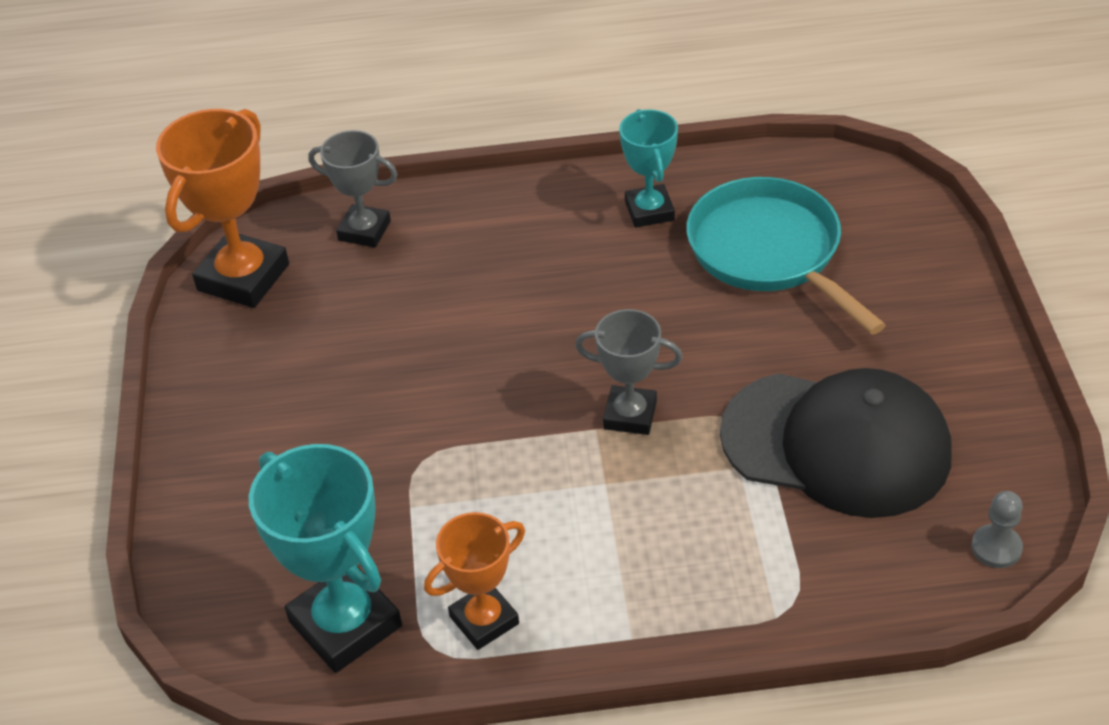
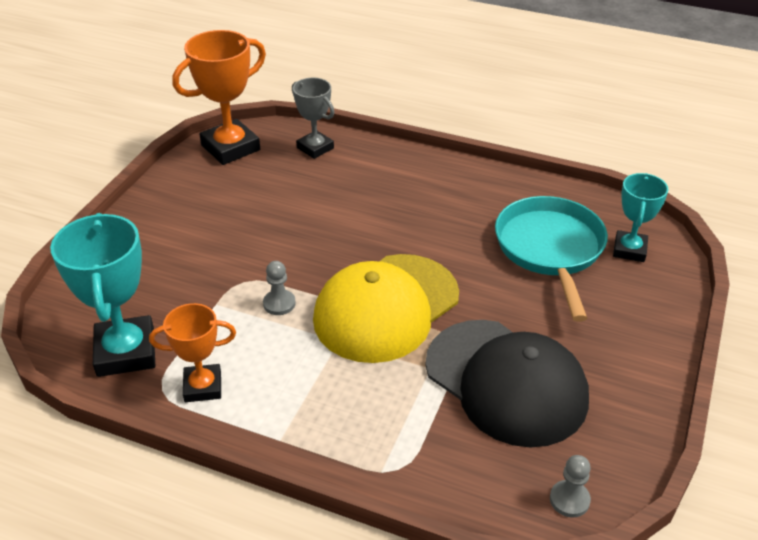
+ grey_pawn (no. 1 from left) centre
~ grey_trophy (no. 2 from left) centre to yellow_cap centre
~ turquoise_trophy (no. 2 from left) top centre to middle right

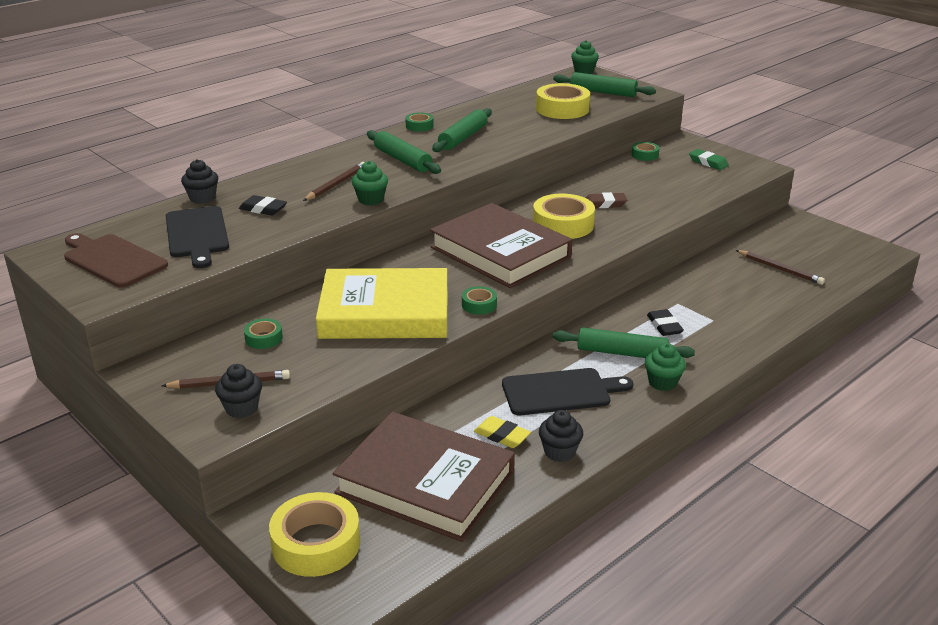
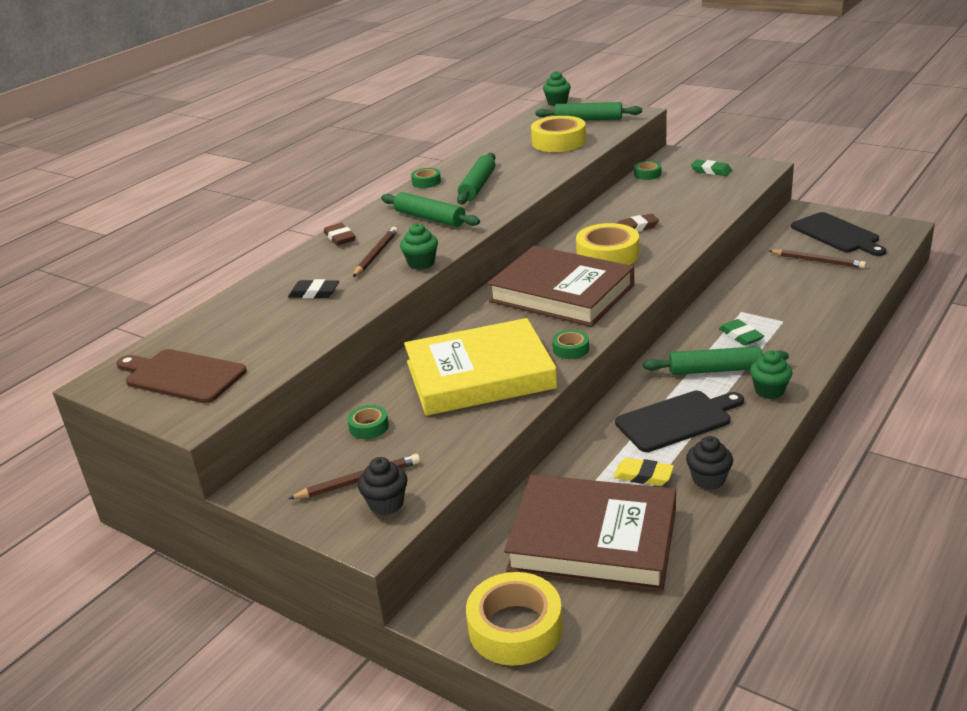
+ brown_eraser (no. 1 from left) top centre
~ black_eraser (no. 2 from left) middle right to green_eraser (no. 2 from left) middle right
~ black_cutting_board (no. 1 from left in the first image) middle left to black_cutting_board (no. 2 from left) top right
- black_cupcake (no. 1 from left) top left

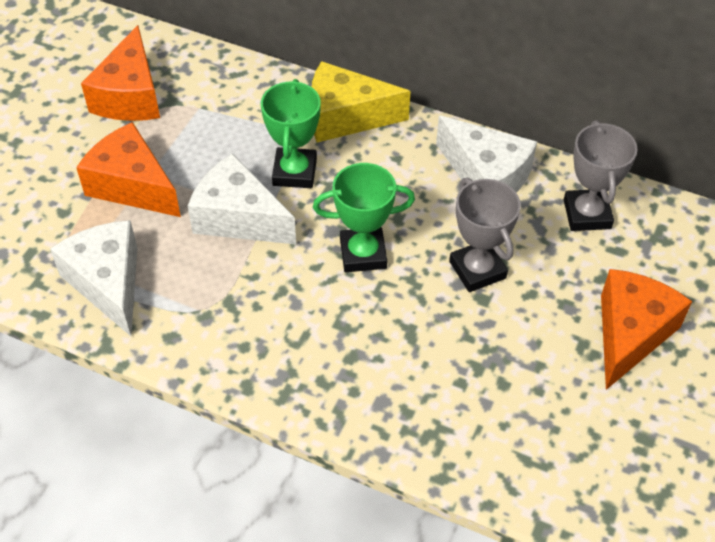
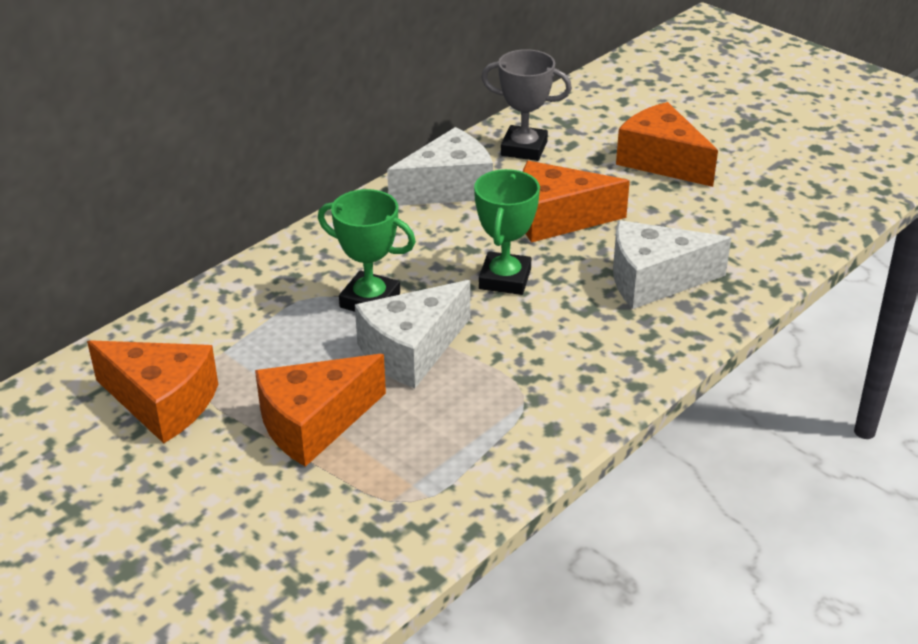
~ grey_trophy (no. 1 from left) middle right to orange_cheese (no. 3 from left) top centre
~ white_cheese (no. 1 from left in the first image) middle left to white_cheese (no. 3 from left) middle right
- yellow_cheese top centre

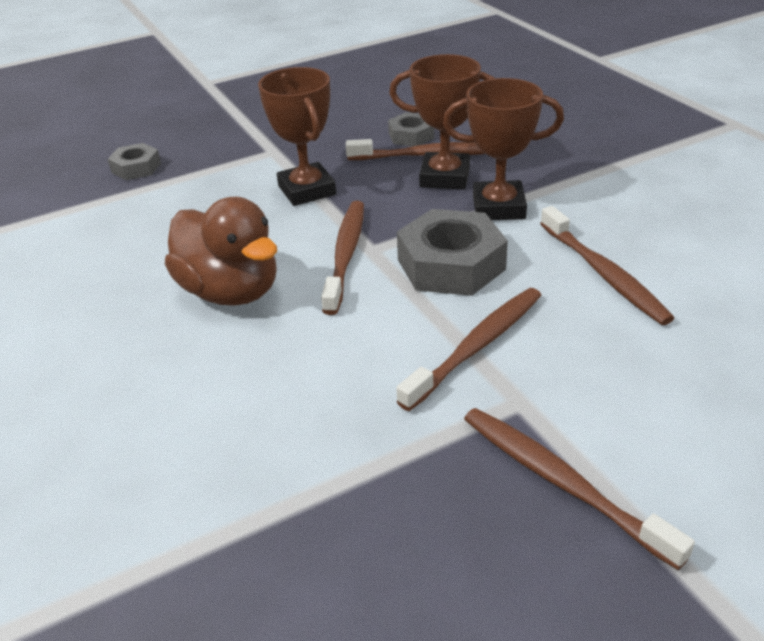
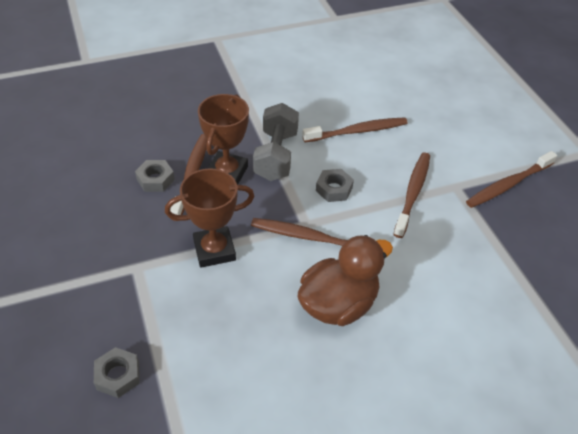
~ brown_trophy (no. 3 from left) top centre to grey_dumbbell top centre
~ grey_nut (no. 3 from left) centre = centre x0.56
~ brown_toothbrush (no. 3 from left in the first image) centre = middle right 60 degrees clockwise

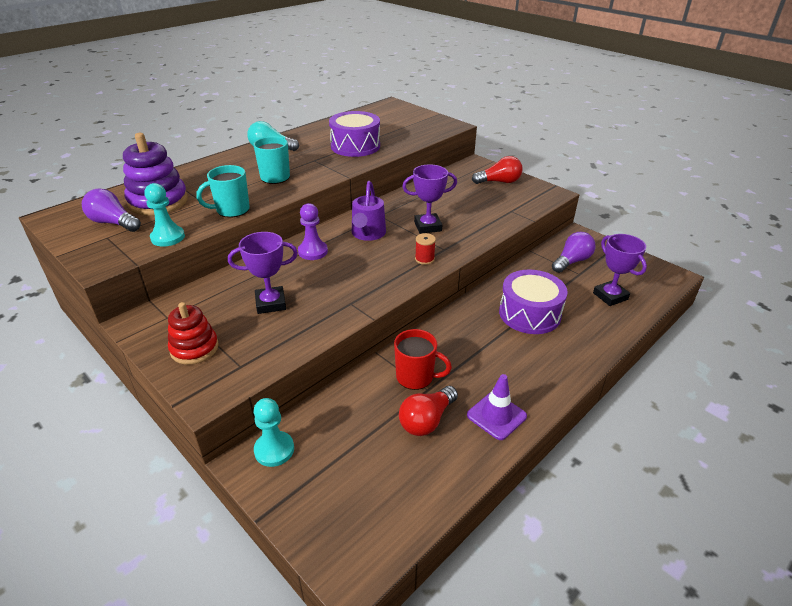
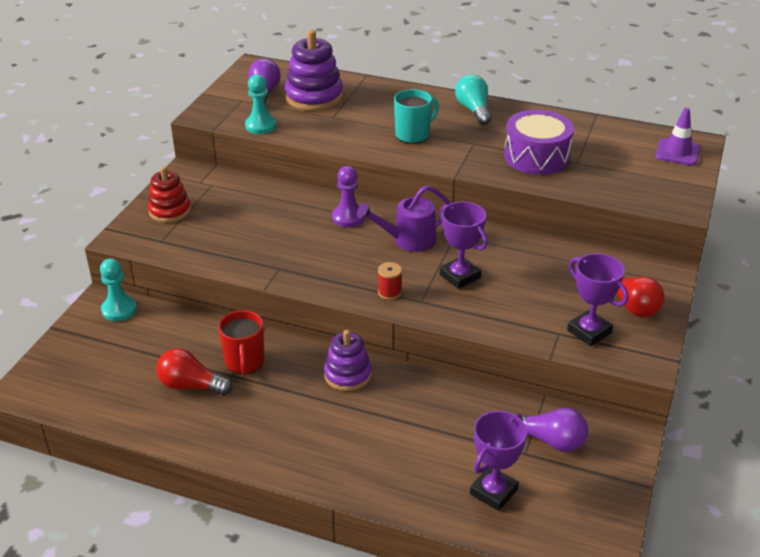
+ purple_stacking_toy (no. 2 from left) centre
~ purple_trophy (no. 1 from left in the first image) middle left to purple_trophy (no. 3 from left) middle right
~ purple_traffic_cone bottom centre to top right
- turquoise_mug (no. 1 from left) top left
- purple_drum (no. 2 from left) middle right

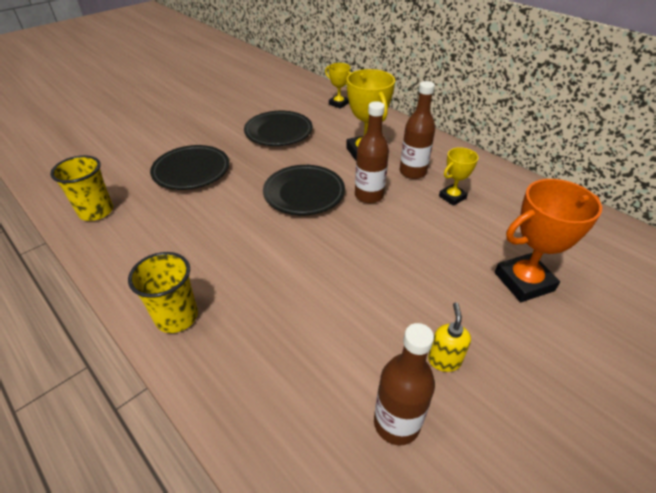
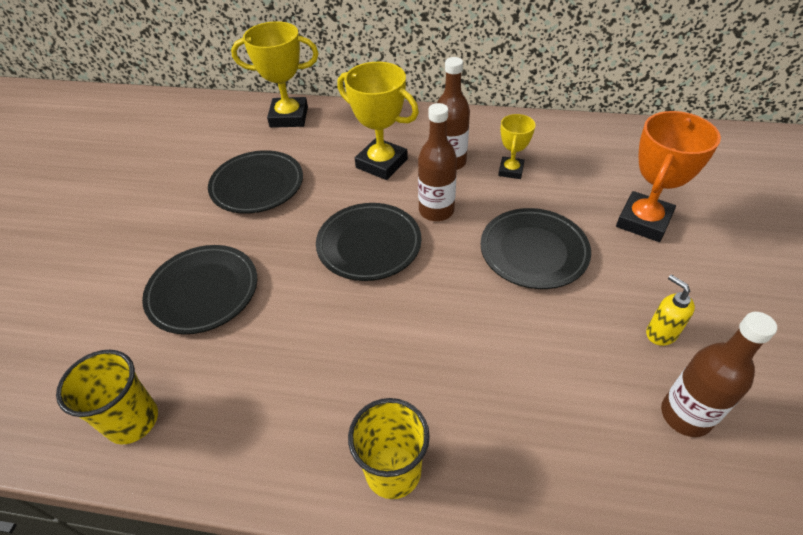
~ yellow_trophy (no. 1 from left) top centre = top centre x1.75
+ black_plate (no. 4 from left) centre

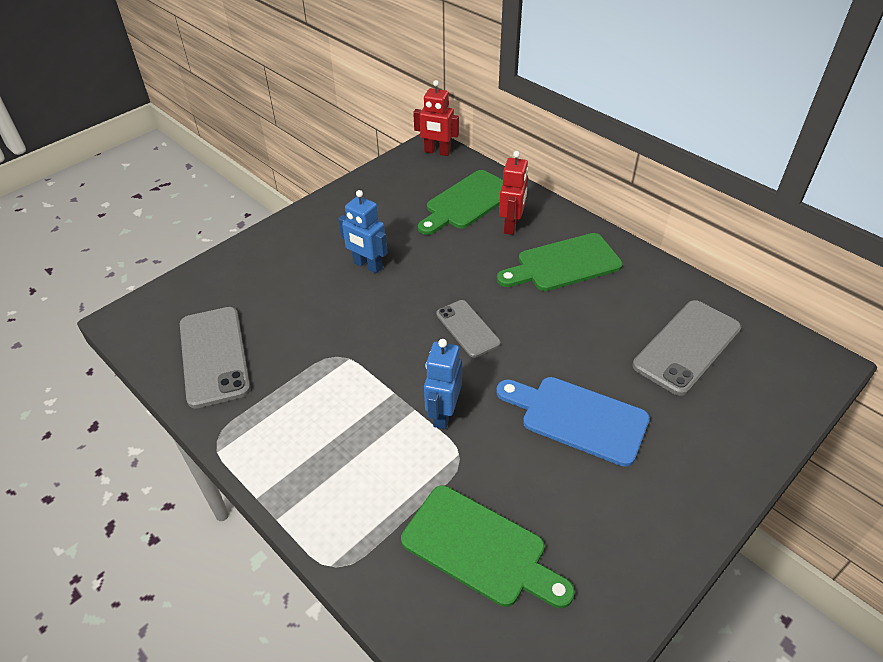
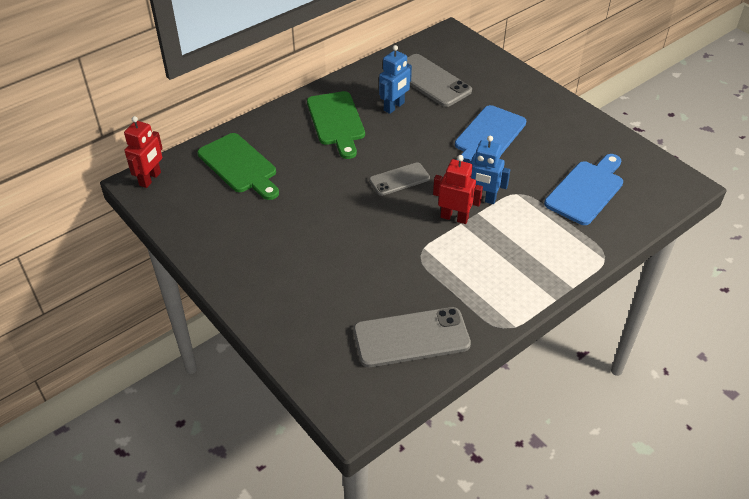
~ blue_robot (no. 1 from left) centre to top centre
~ red_robot (no. 2 from left) top centre to centre
~ green_cutting_board (no. 2 from left) bottom centre to blue_cutting_board (no. 2 from left) middle right

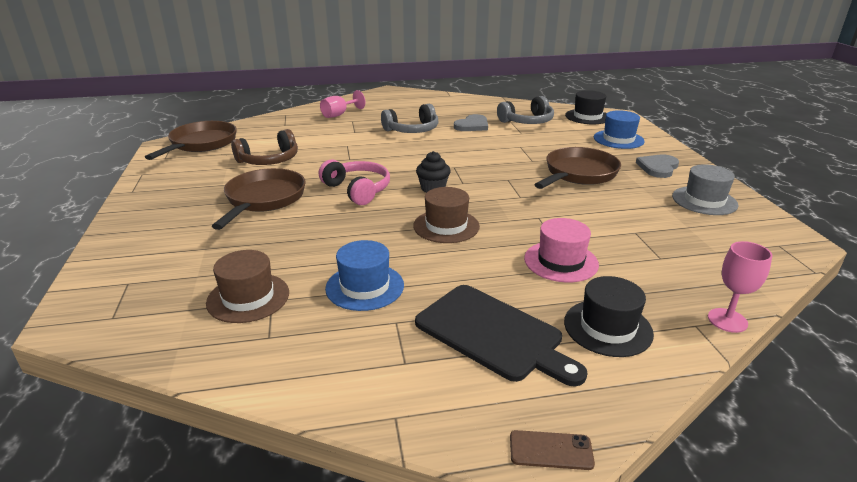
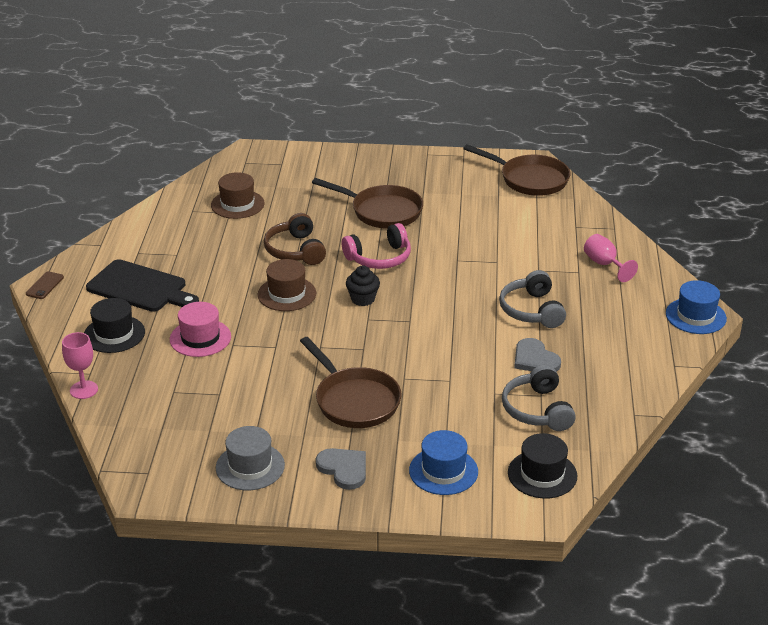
~ black_cutting_board bottom centre = middle left 120 degrees counterclockwise
~ brown_headphones top left to centre
~ blue_hat (no. 1 from left in the first image) centre to blue_hat (no. 2 from left) middle right

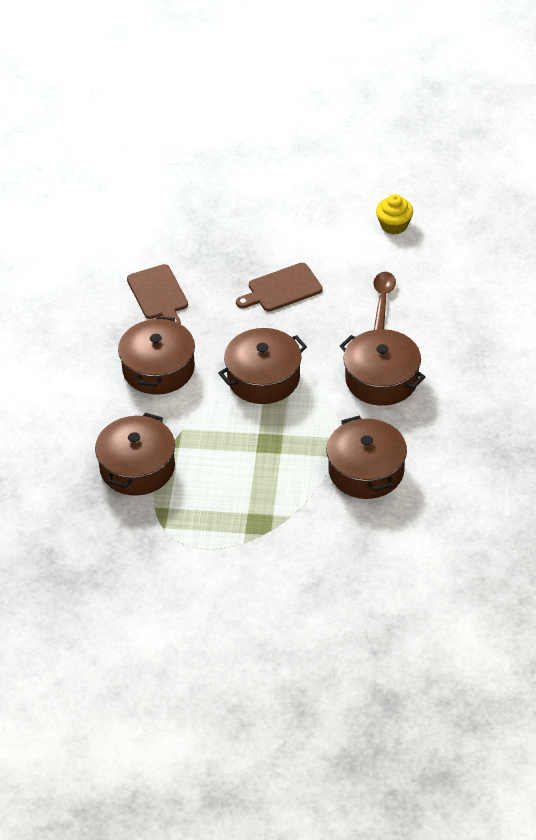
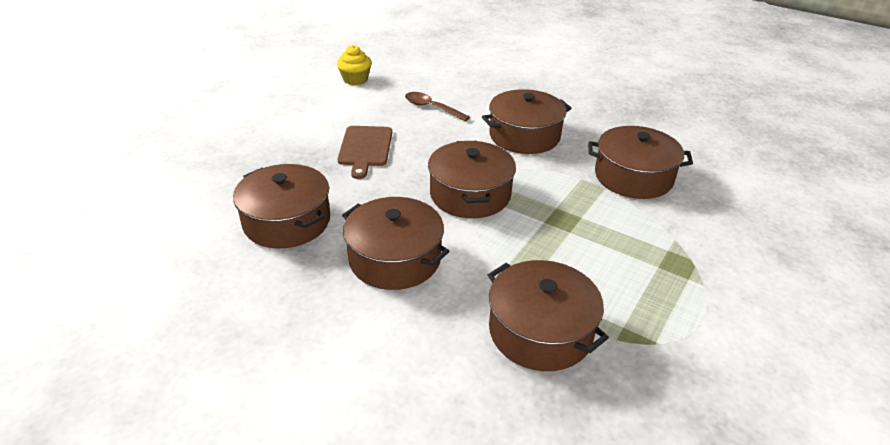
~ brown_cutting_board (no. 1 from left) middle left to brown_pot (no. 1 from left) middle left

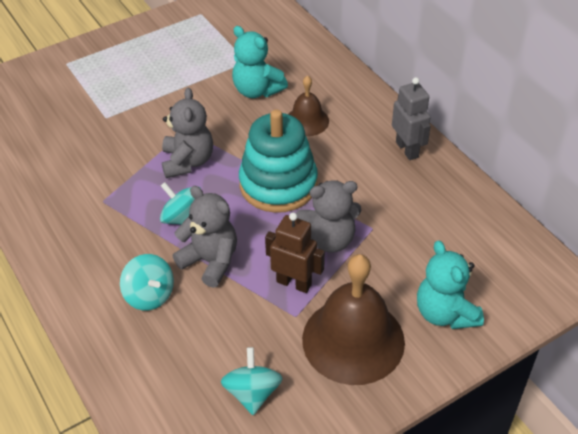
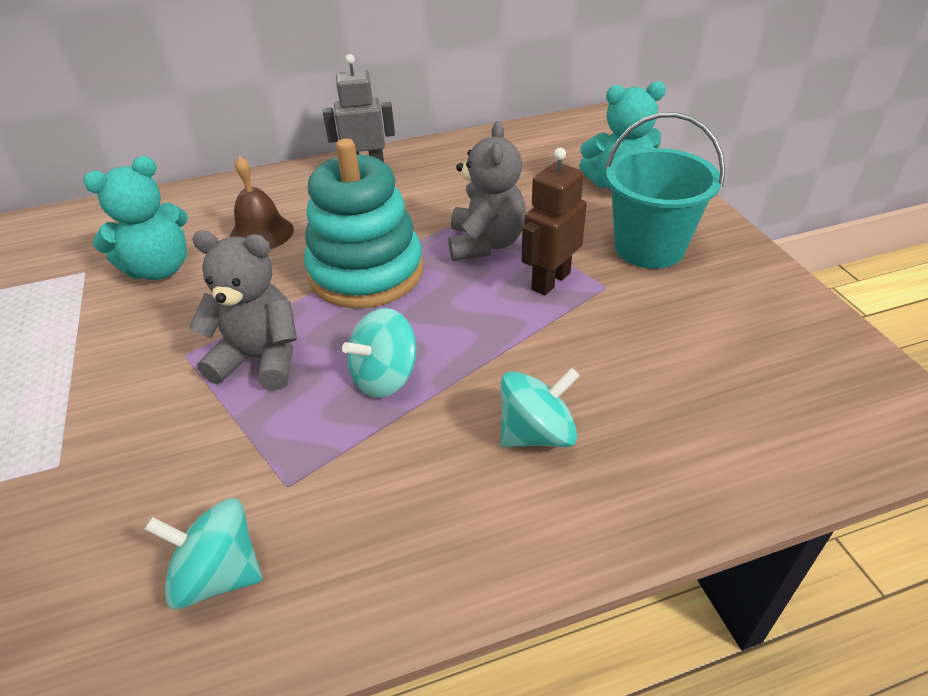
~ turquoise_spinning_top (no. 3 from left in the first image) bottom centre to turquoise_spinning_top (no. 1 from left) bottom left
~ brown_bell (no. 2 from left) bottom centre to turquoise_bucket top right
- grey_teddy_bear (no. 2 from left) centre

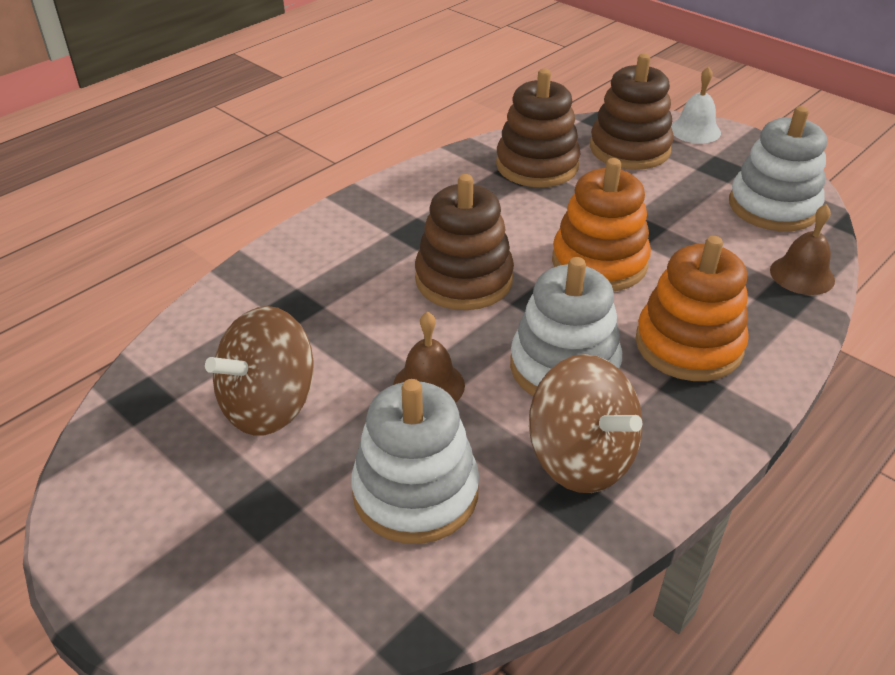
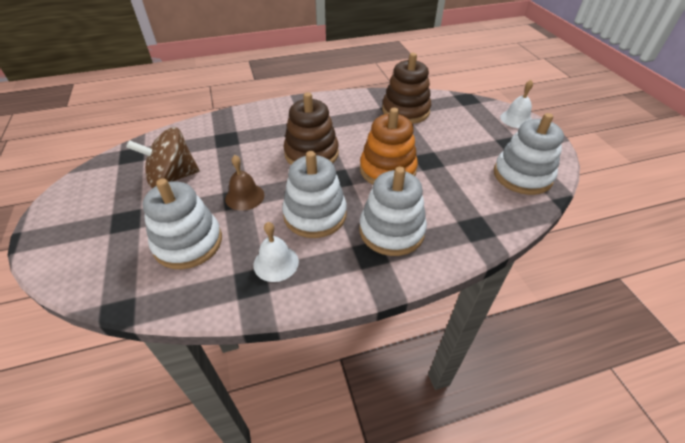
~ brown_spinning_top (no. 2 from left) centre to white_bell (no. 1 from left) centre
~ orange_stacking_toy (no. 2 from left) middle right to white_stacking_toy (no. 3 from left) centre
- brown_stacking_toy (no. 3 from left) top right
- brown_bell (no. 2 from left) middle right

